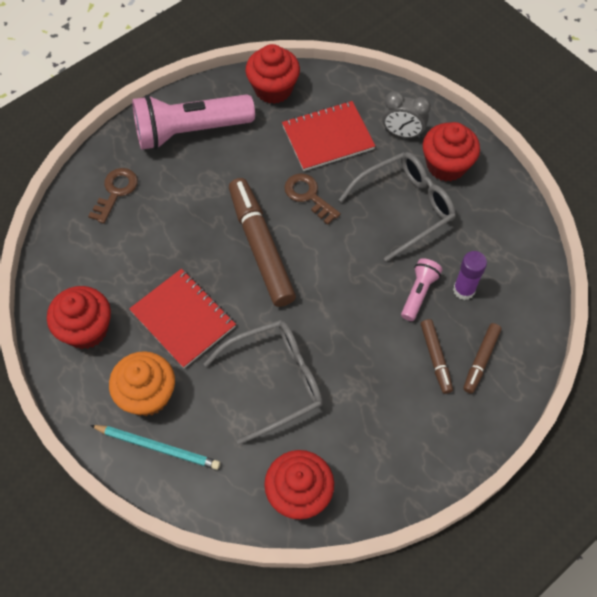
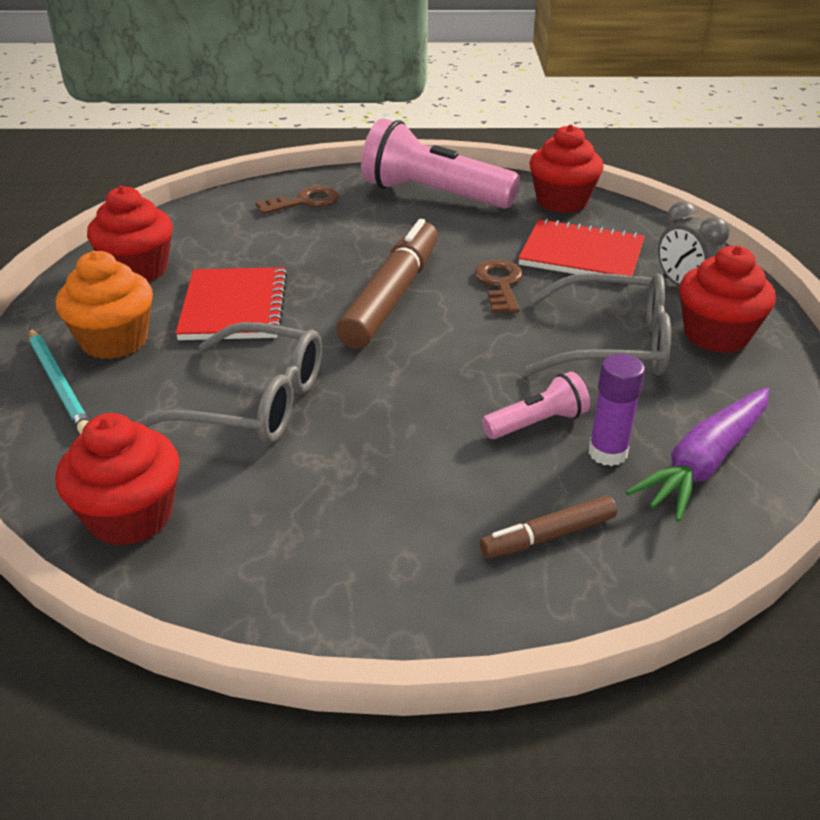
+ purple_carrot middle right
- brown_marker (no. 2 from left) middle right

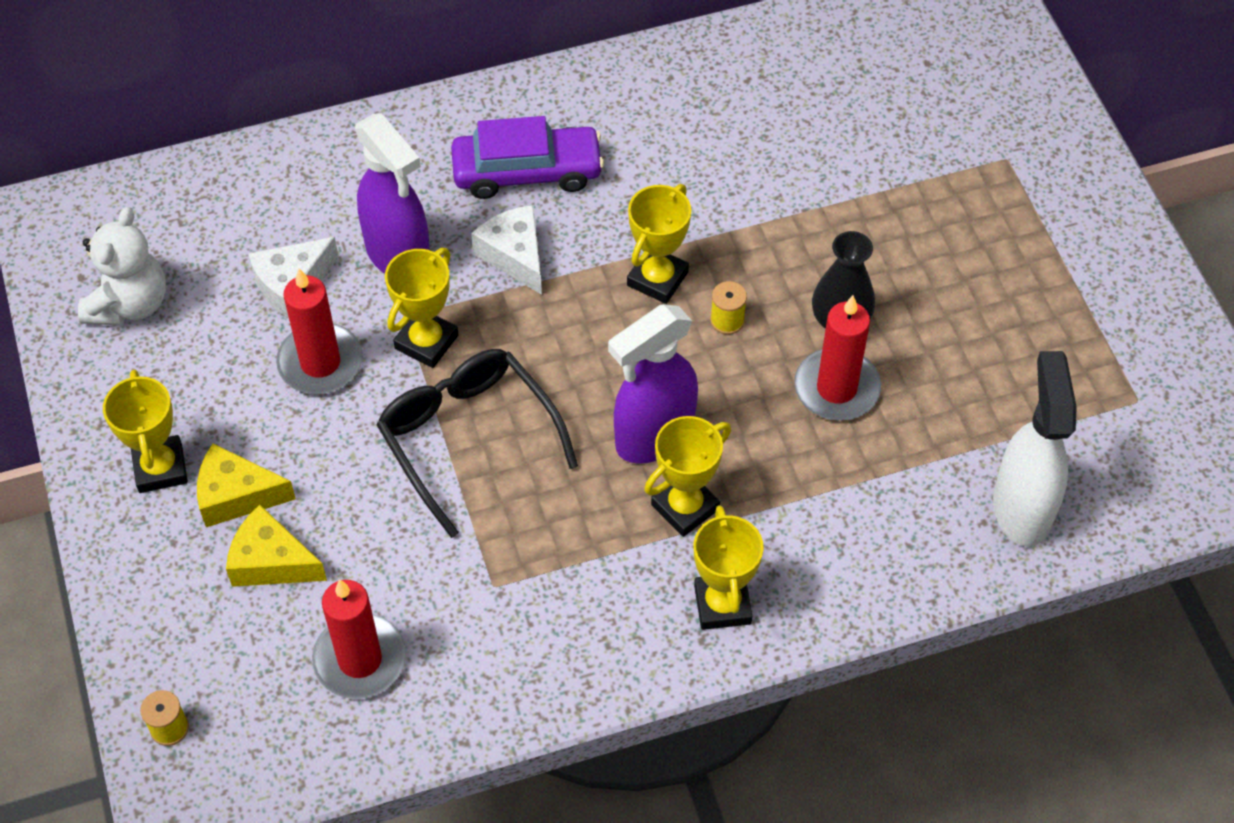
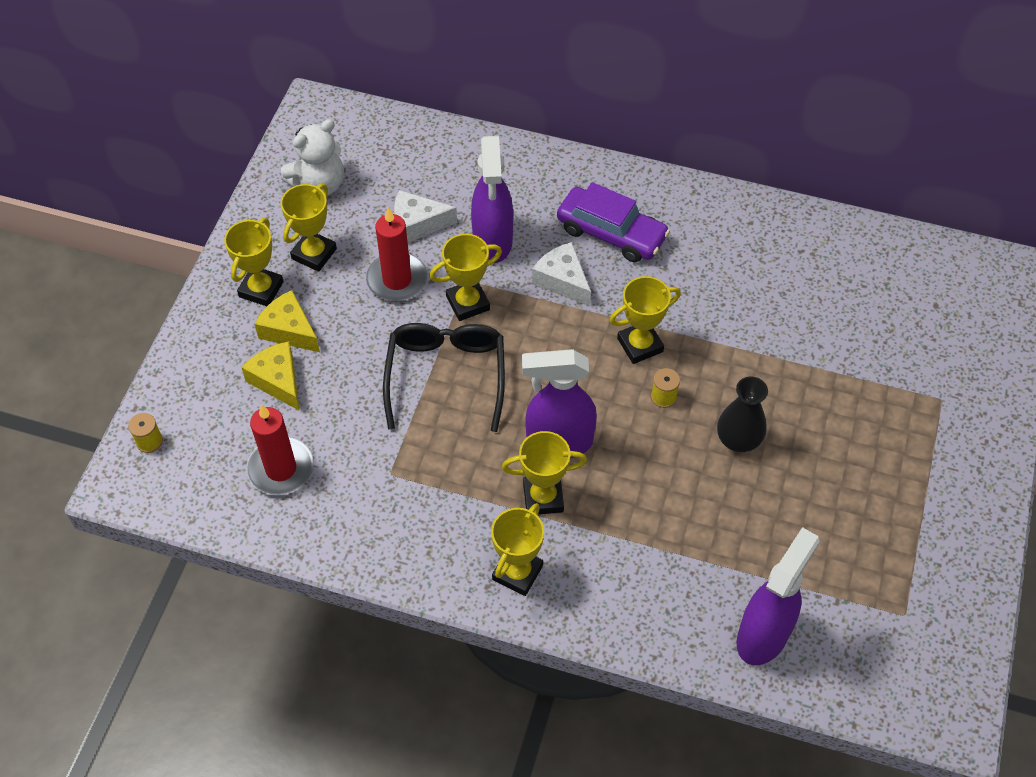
+ yellow_trophy (no. 2 from left) top left
~ white_cheese (no. 2 from left) top centre = centre 45 degrees counterclockwise
~ white_spray_bottle middle right to purple_spray_bottle (no. 3 from left) bottom right
- red_candle (no. 3 from left) middle right

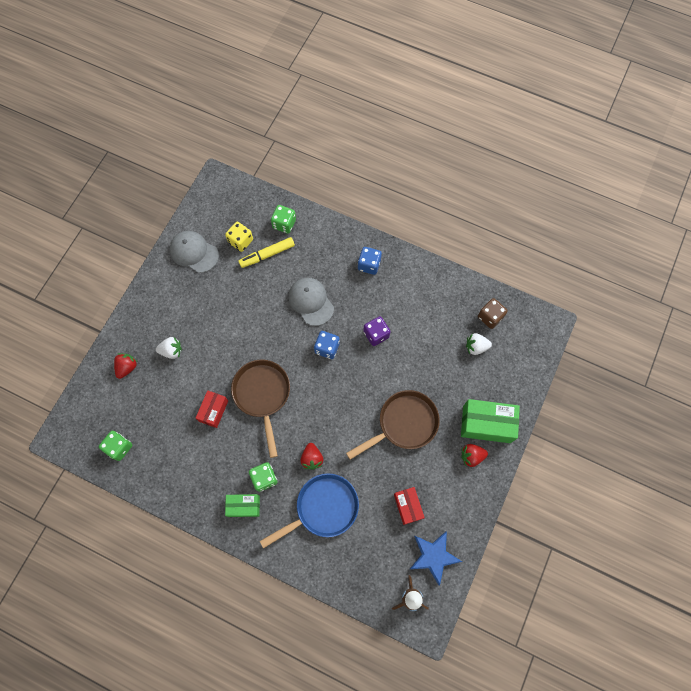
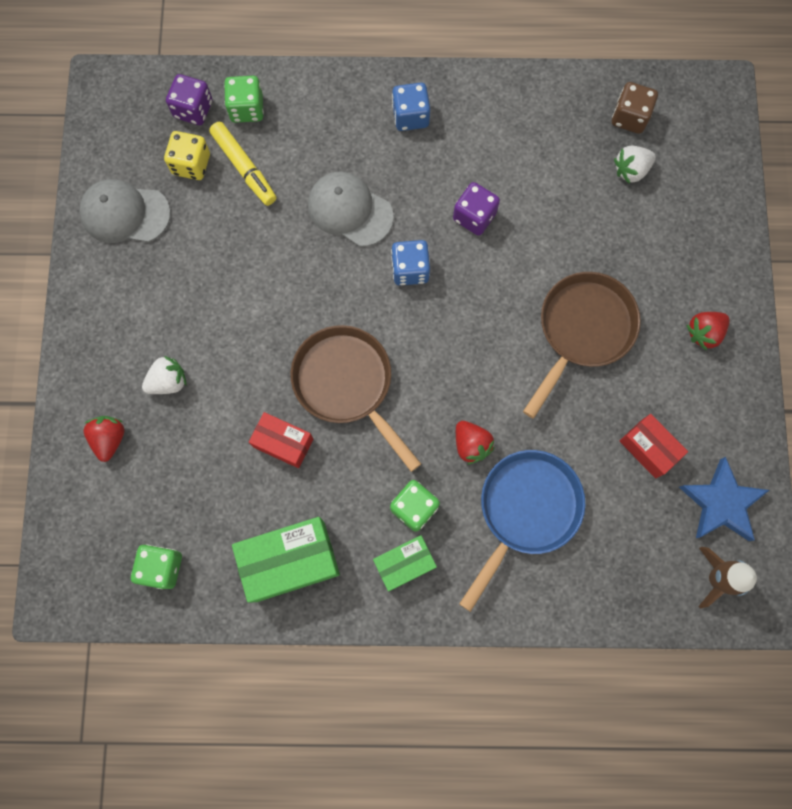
+ purple_dice (no. 1 from left) top left
~ yellow_marker centre = top left 75 degrees counterclockwise
~ green_box (no. 2 from left in the first image) middle right to green_box (no. 1 from left) bottom centre
~ red_box (no. 1 from left) middle left = centre 60 degrees counterclockwise

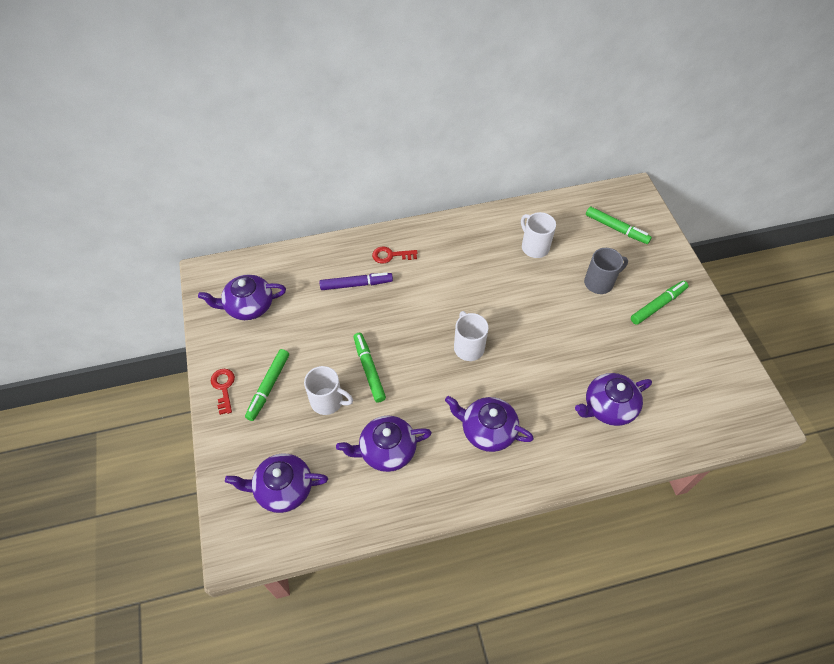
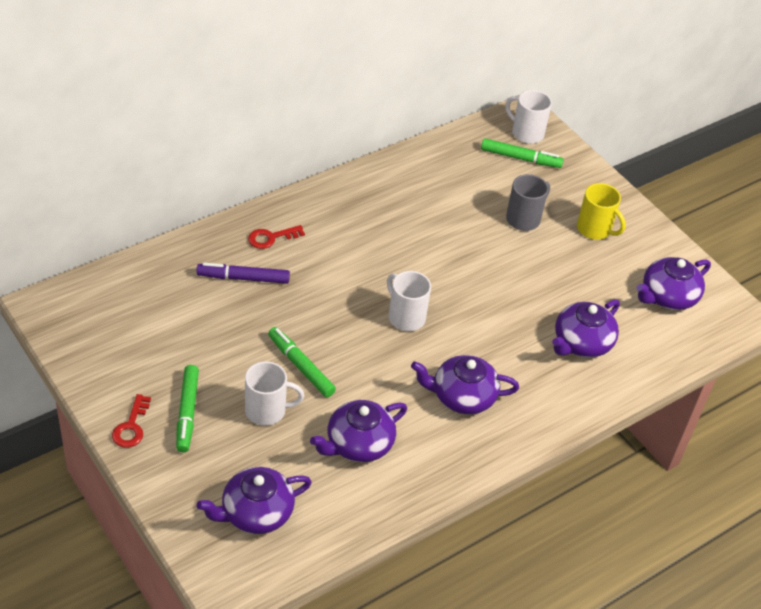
~ red_key (no. 1 from left) middle left = bottom left 135 degrees counterclockwise
~ purple_marker centre = middle left 150 degrees counterclockwise
~ white_mug (no. 3 from left) centre to top right
~ green_marker (no. 4 from left) middle right to yellow_mug middle right
~ purple_teapot (no. 1 from left in the first image) middle left to purple_teapot (no. 5 from left) middle right

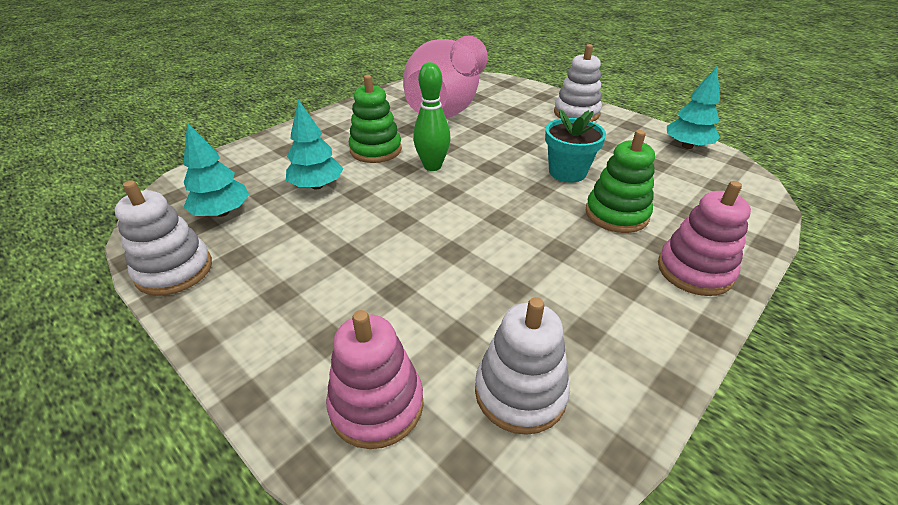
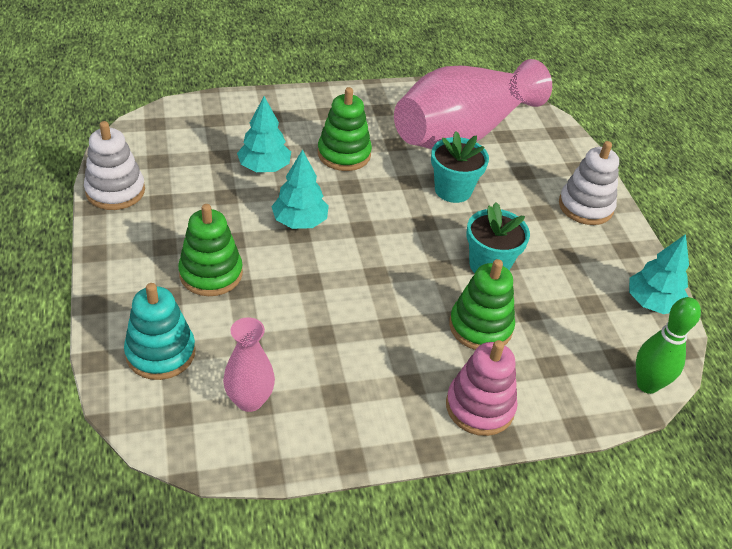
~ pink_stacking_toy (no. 1 from left) bottom centre to turquoise_stacking_toy middle left
+ green_stacking_toy (no. 1 from left) middle left
~ white_stacking_toy (no. 2 from left) bottom centre to pink_vase (no. 1 from left) centre
~ turquoise_tree (no. 1 from left in the first image) middle left to turquoise_tree (no. 2 from left) centre
+ turquoise_flower_pot (no. 1 from left) top centre
~ green_bowling_pin top centre to middle right

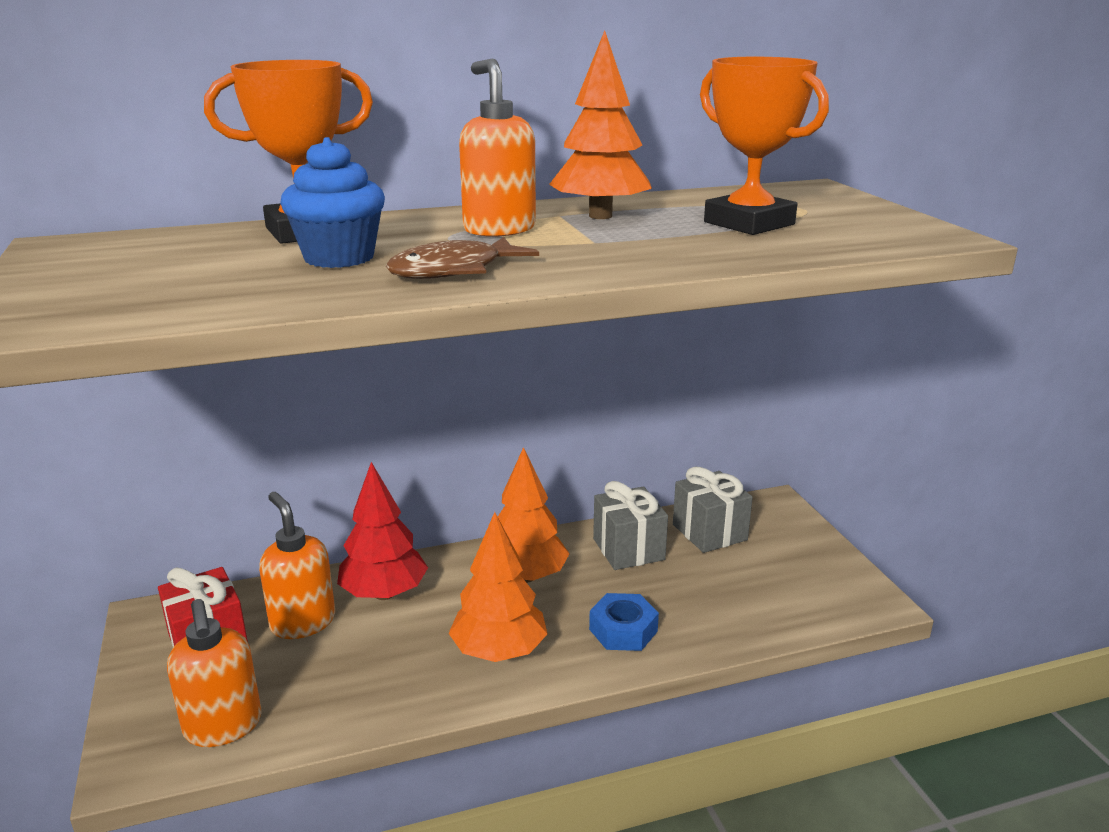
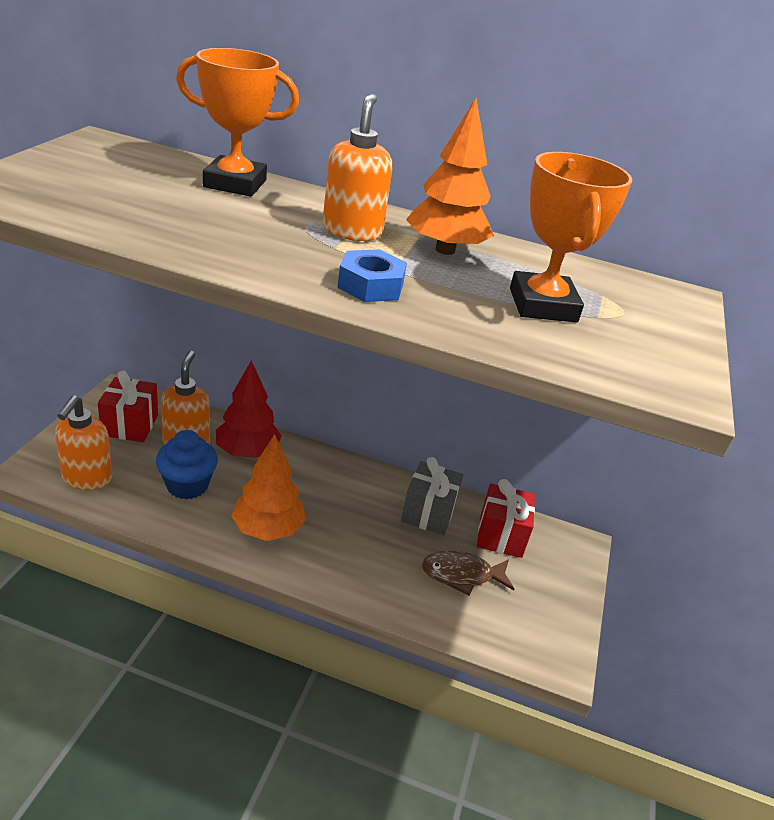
~ blue_cupcake top left to middle left
~ blue_nut bottom centre to centre
~ brown_fish top centre to bottom centre
~ grey_gift (no. 2 from left) centre to red_gift (no. 2 from left) centre
- orange_tree (no. 2 from left) centre

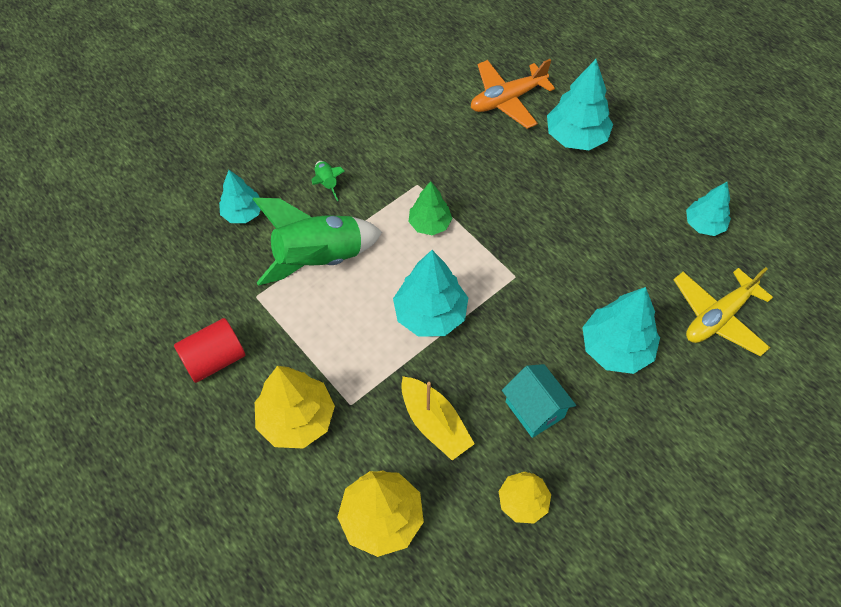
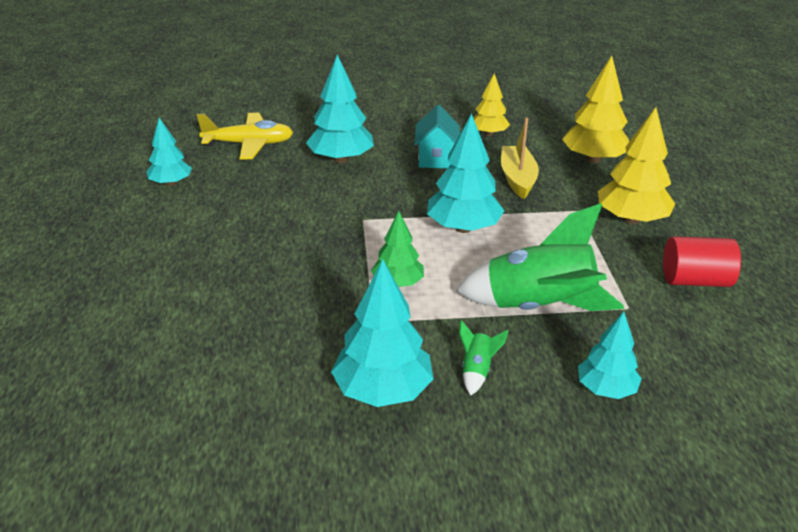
~ turquoise_tree (no. 3 from left) top right to centre
- orange_plane top centre

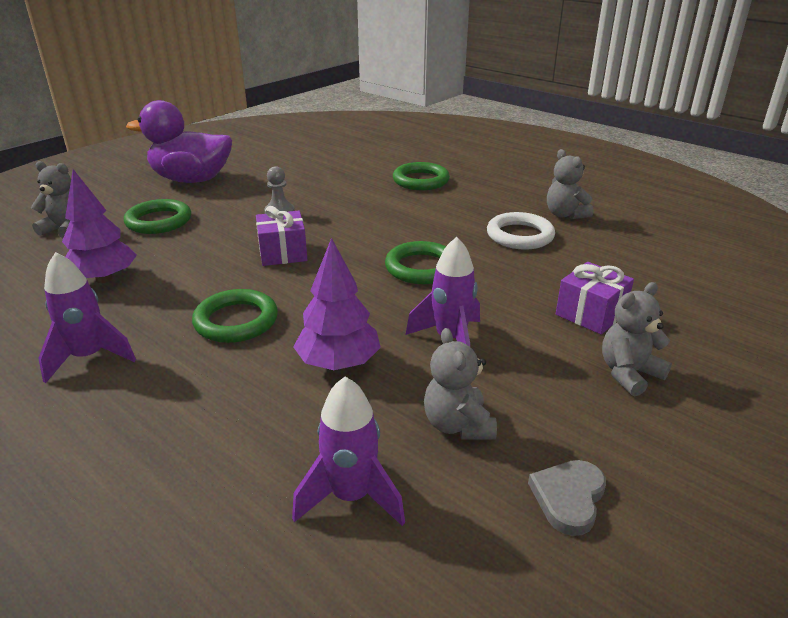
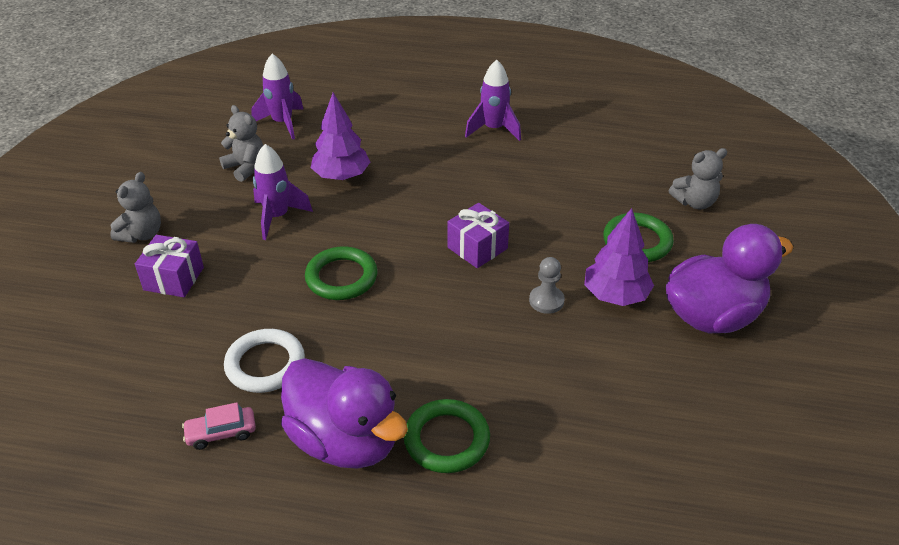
~ grey_teddy_bear (no. 3 from left) top right to pink_car bottom left
+ purple_duck (no. 1 from left) bottom centre
~ purple_tree (no. 1 from left in the first image) middle left to purple_tree (no. 2 from left) middle right
- green_ring (no. 2 from left) middle left
- grey_heart bottom right

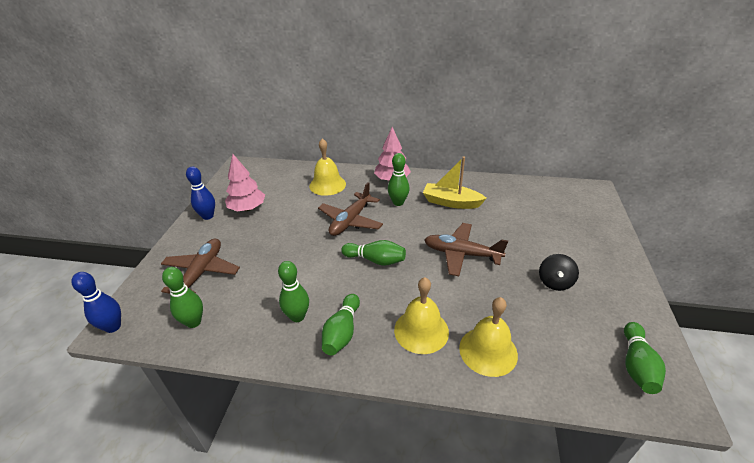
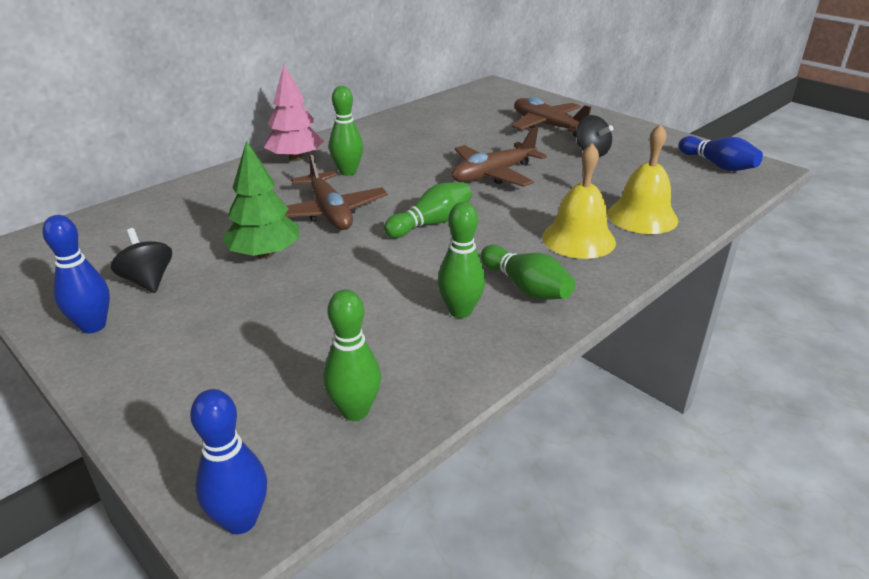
~ pink_tree (no. 1 from left) middle left to black_spinning_top (no. 1 from left) middle left
+ green_tree middle left
~ brown_plane (no. 1 from left in the first image) middle left to brown_plane (no. 3 from left) top centre
~ green_bowling_pin (no. 6 from left) bottom right to blue_bowling_pin (no. 3 from left) top right
- yellow_bell (no. 1 from left) centre
- yellow_boat centre

